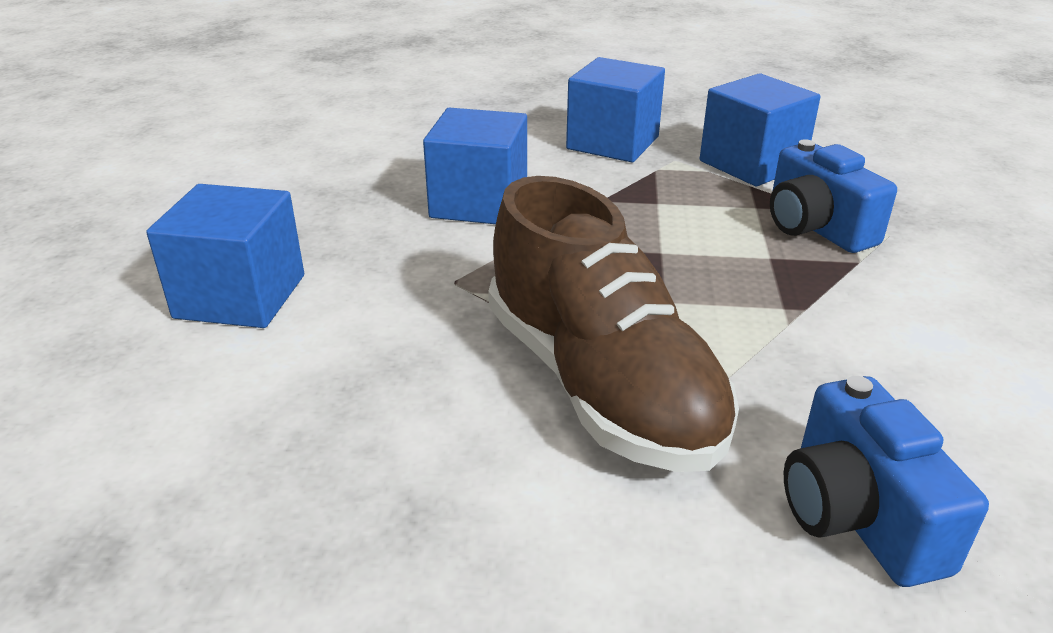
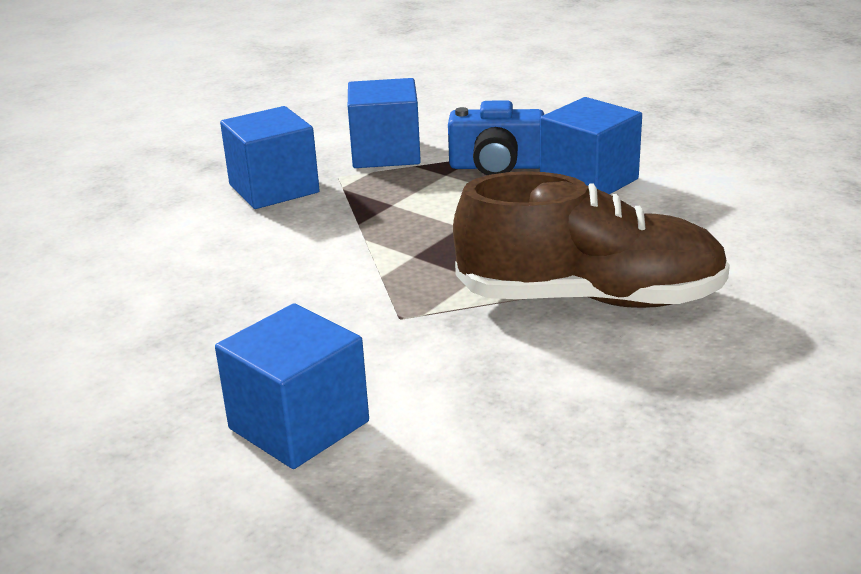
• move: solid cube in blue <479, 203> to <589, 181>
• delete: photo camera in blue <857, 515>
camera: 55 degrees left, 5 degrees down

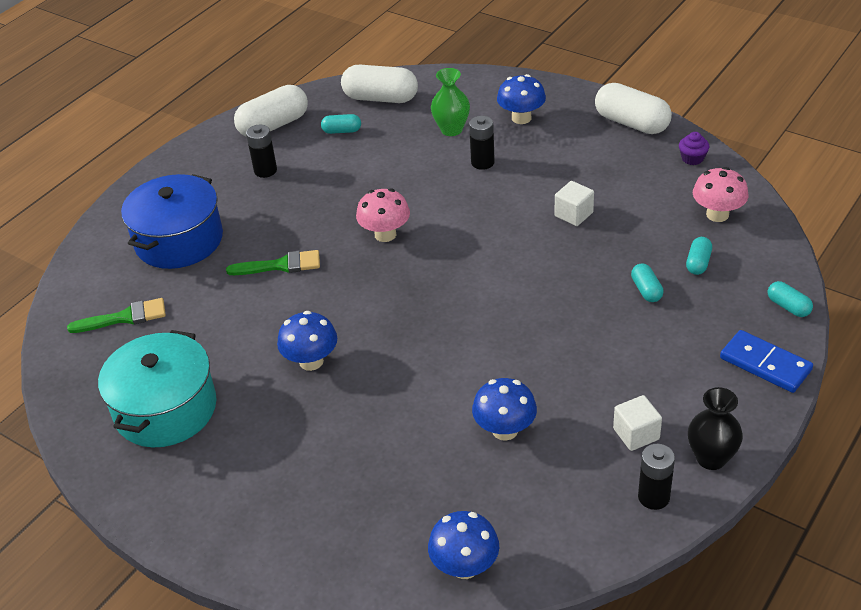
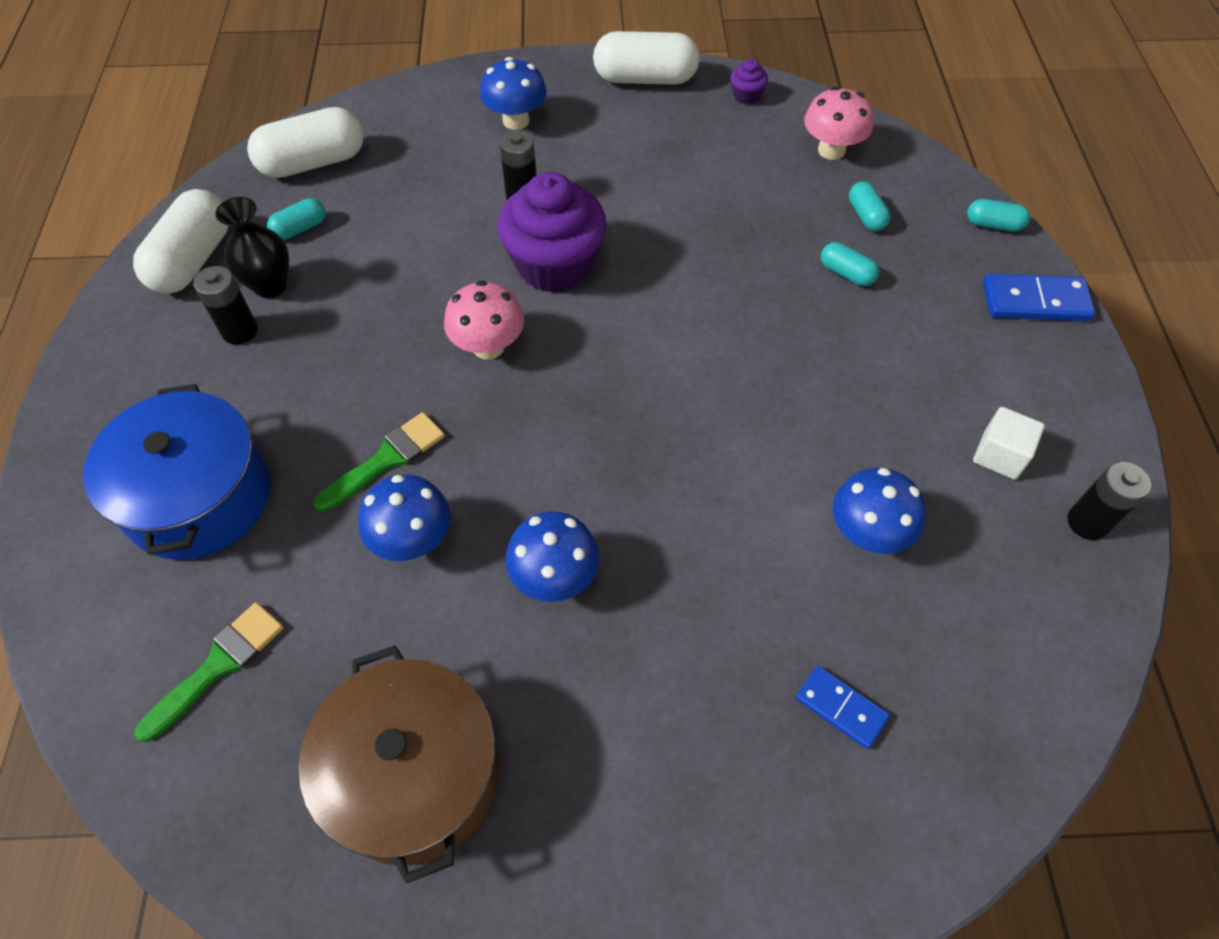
• move: tall vase in ebony <711, 458> to <270, 285>
• recolor: cooking pot in teal <165, 409> to cooking pot in brown <414, 774>
• move: mushroom in blue <465, 566> to <413, 540>
• insert: fairy cake in royal purple <555, 265>
• insert: domino in blue <841, 708>
• delete: tall vase in leaf-green <451, 129>
• delete: solid cube in pure white <573, 214>
camera: 40 degrees left, 15 degrees up

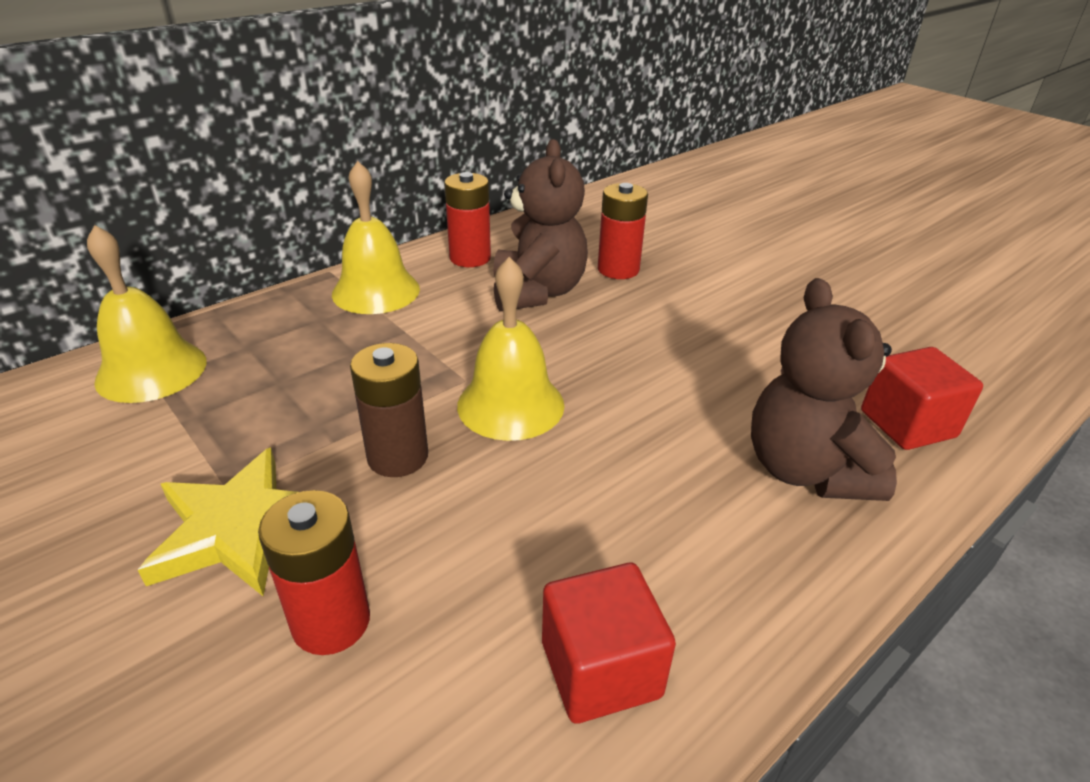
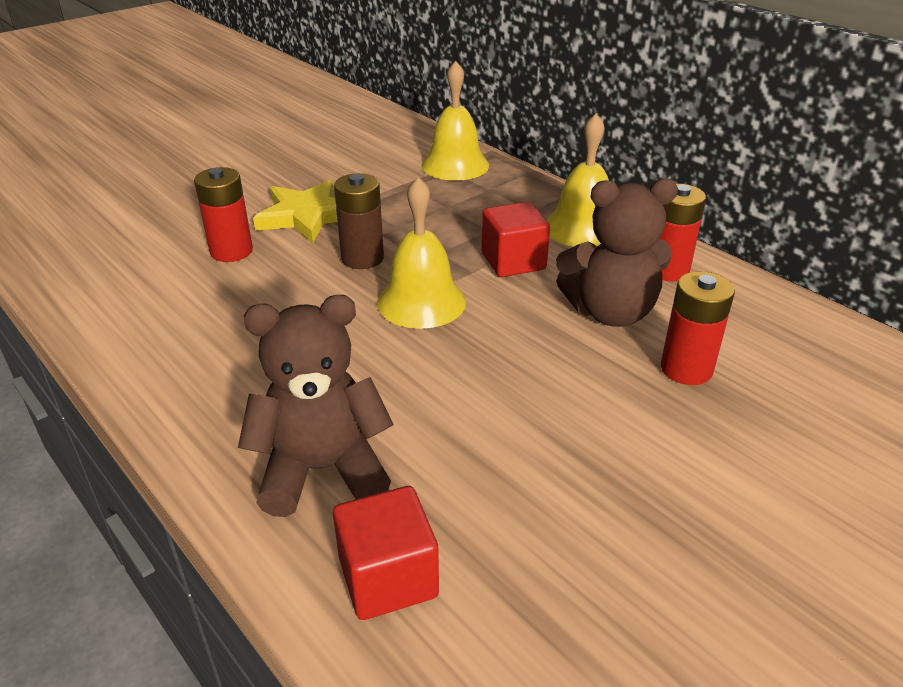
• move: solid cube in crimson <600, 669> to <513, 261>
camera: 90 degrees right, 0 degrees up

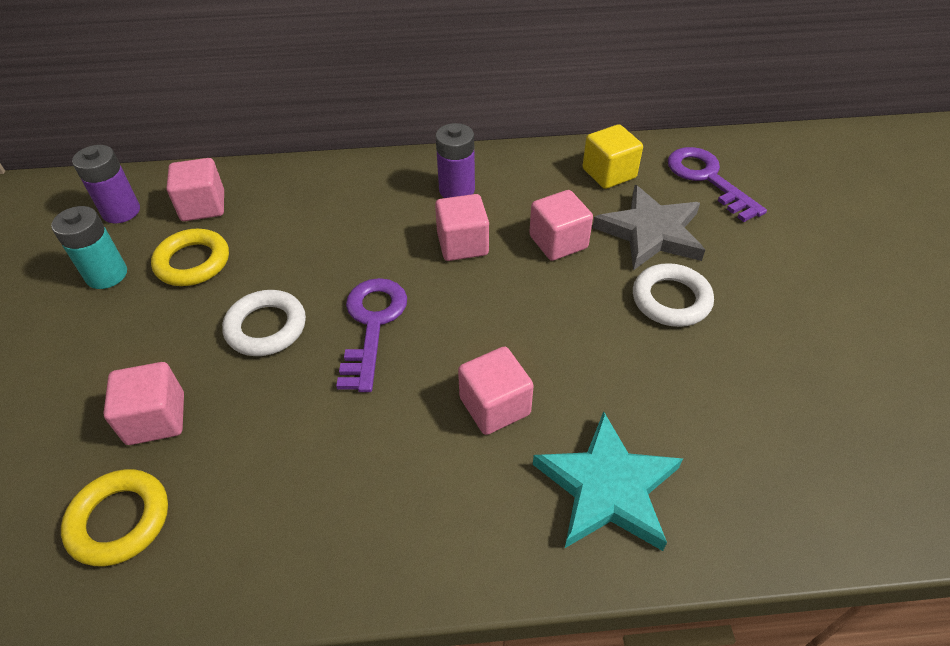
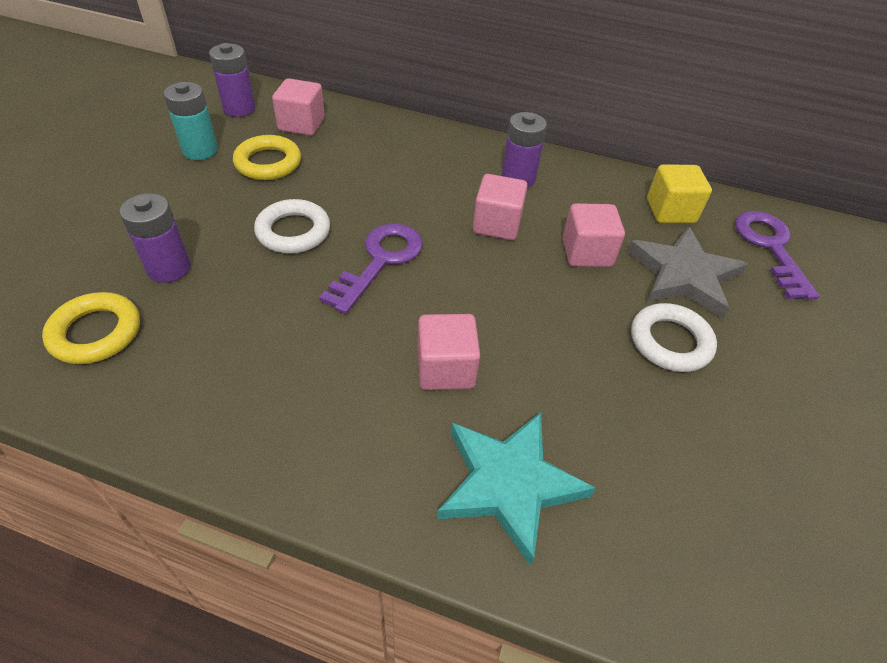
• replace: solid cube in pink <156, 419> to AA battery in royal purple <169, 268>
camera: 20 degrees right, 0 degrees up

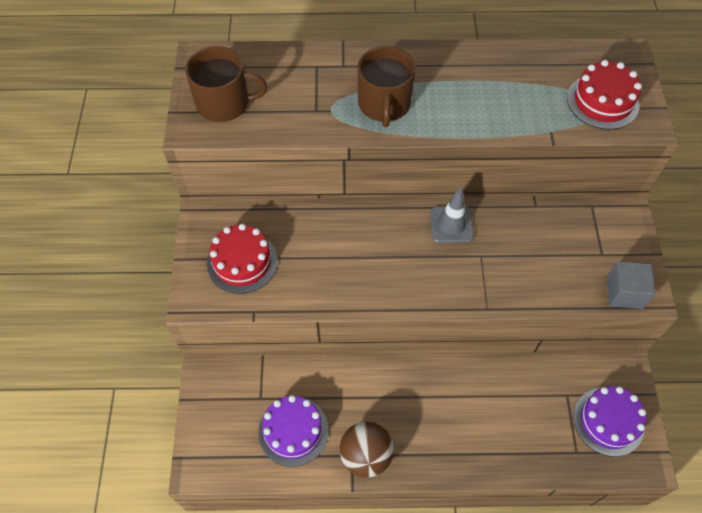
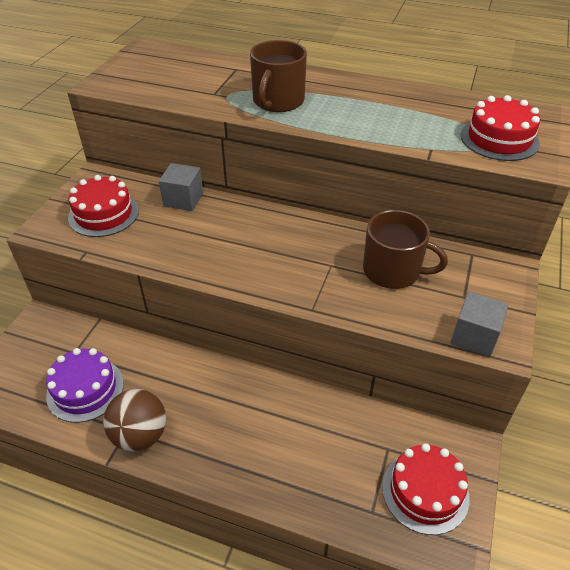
• insert: solid cube in gray <183, 199>
• move: coffee mug in brown <224, 103> to <393, 271>
• recolor: cake in royal purple <608, 421> to cake in crimson <425, 491>
• delete: road cone in gray <451, 225>
camera: 20 degrees right, 15 degrees down

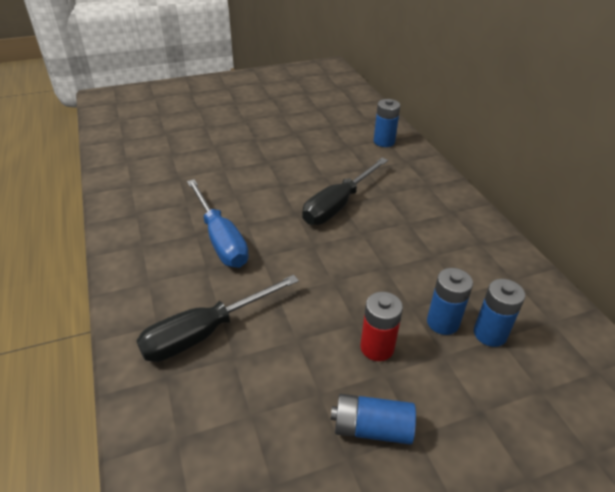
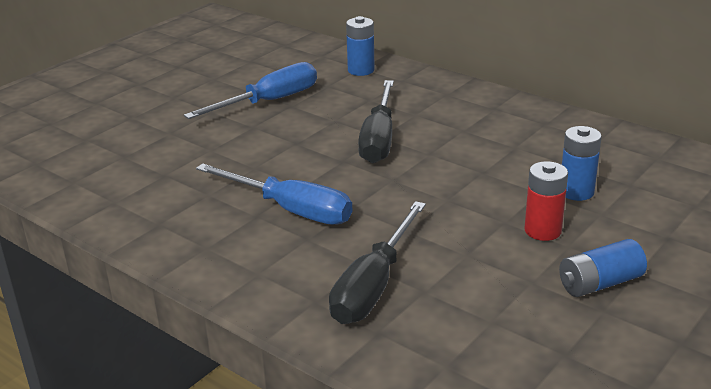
• insert: screwdriver in blue <269, 102>
• delete: AA battery in blue <490, 334>
camera: 30 degrees left, 10 degrees down

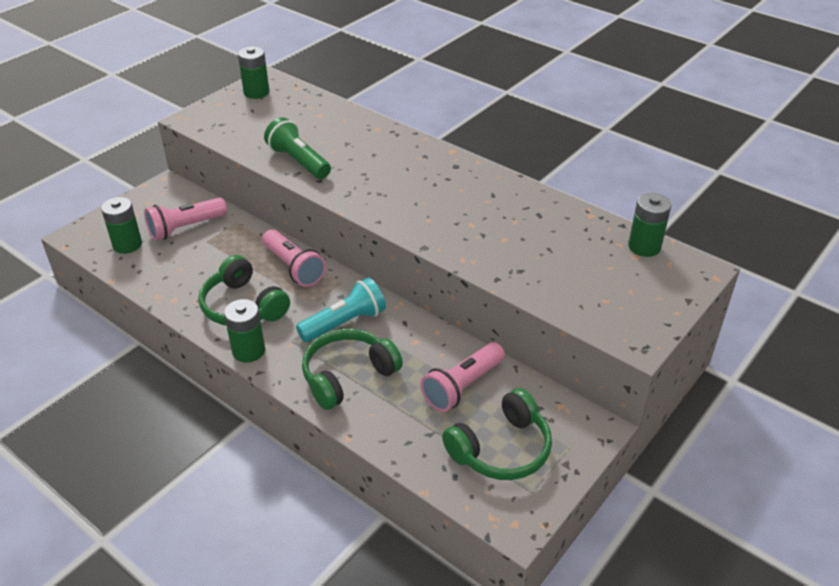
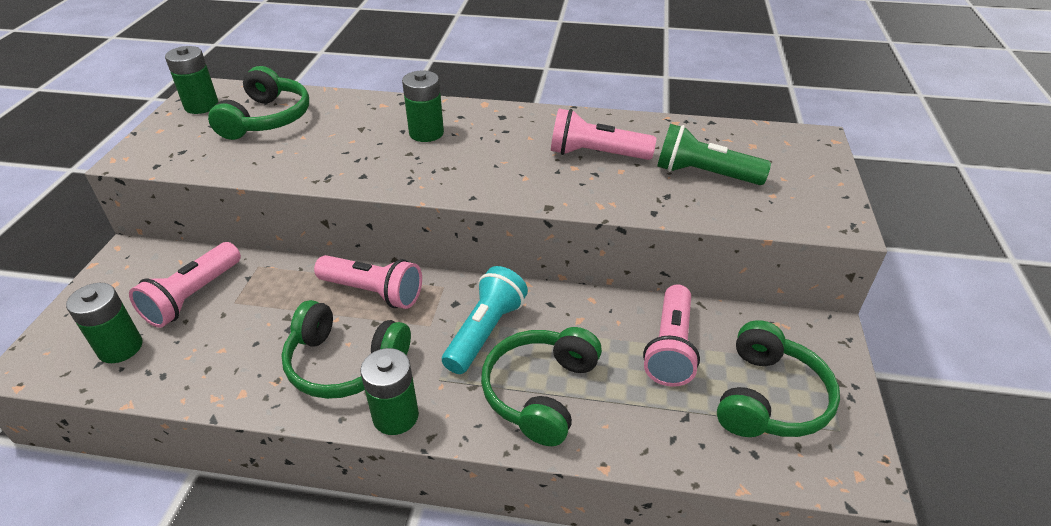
• insert: headphones in leaf-green <266, 119>
• move: AA battery in leaf-green <644, 247> to <426, 133>
• insert: flashlight in pink <596, 154>
• move: flashlight in leaf-green <298, 162> to <704, 174>
camera: 30 degrees left, 0 degrees up

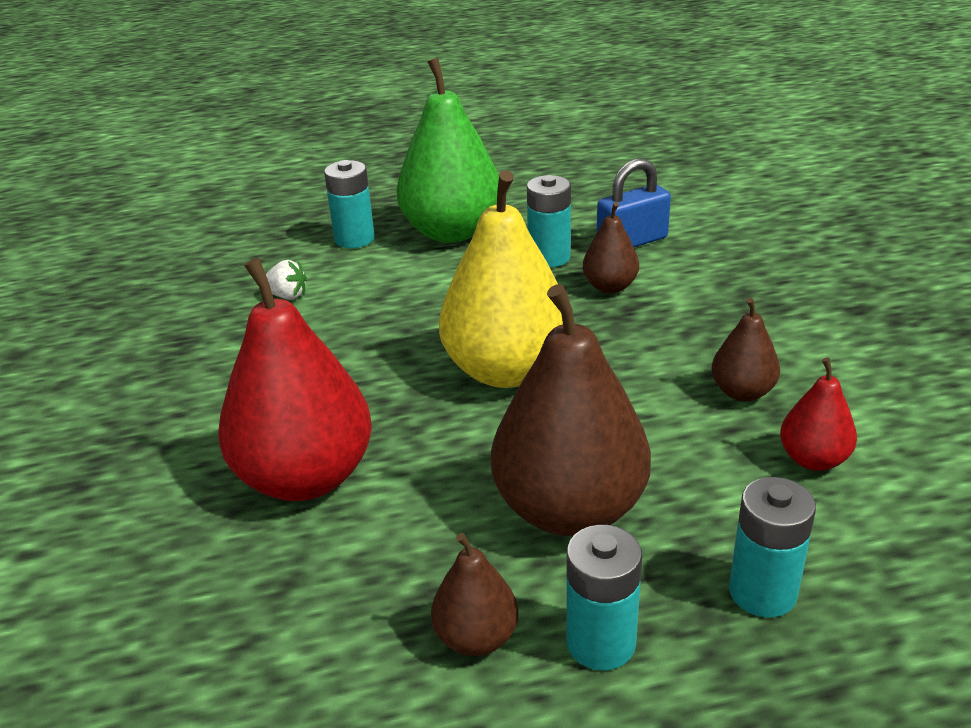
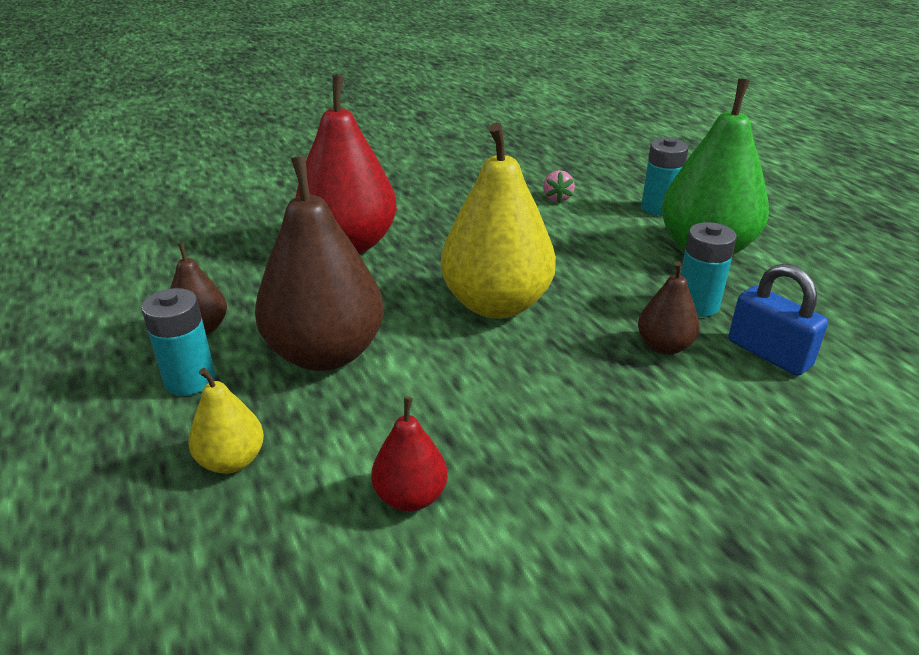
• replace: AA battery in teal <762, 592> to toy pear in yellow <231, 461>
• recolor: toy strawberry in pure white <287, 296> to toy strawberry in pink <557, 198>
• delete: toy pear in brown <742, 392>
camera: 75 degrees right, 0 degrees up

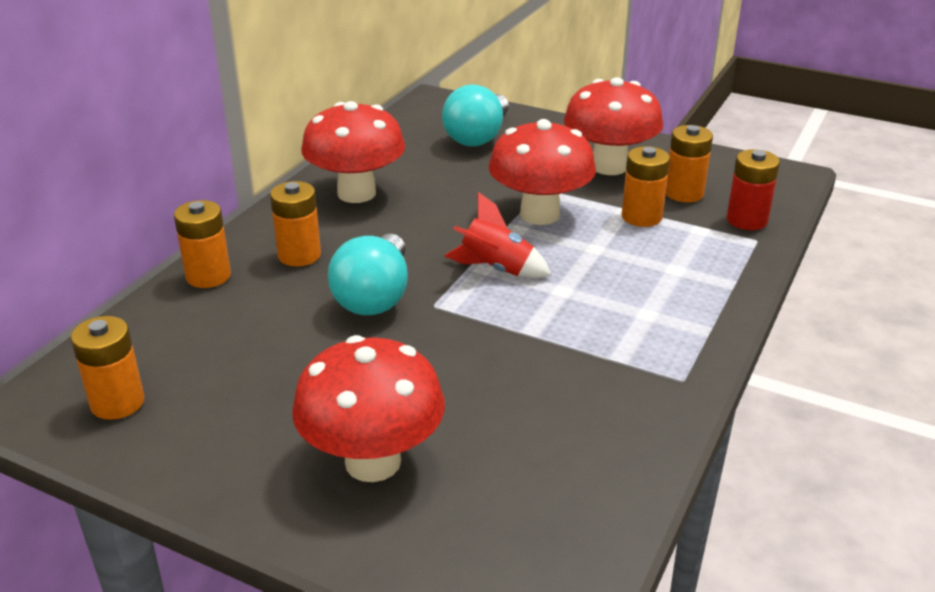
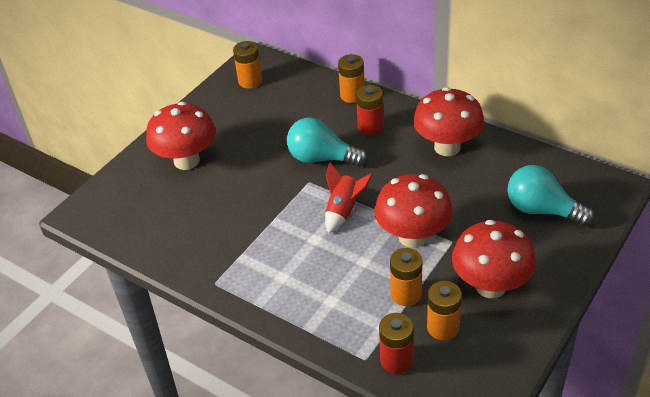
• recolor: AA battery in orange-coloured <299, 255> to AA battery in crimson <370, 127>
camera: 100 degrees right, 10 degrees up

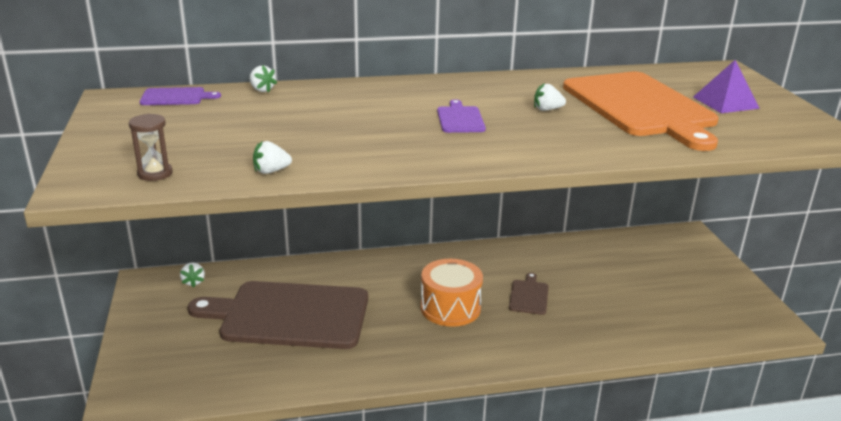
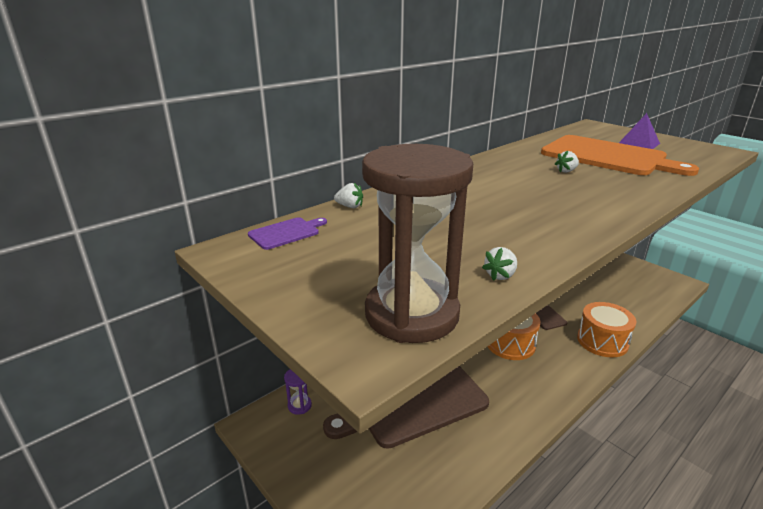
• replace: toy strawberry in pure white <193, 282> to hourglass in royal purple <299, 405>
• resize: hourglass in brown <155, 173> = <411, 314> x2.49
• insert: snare drum in orange-coloured <602, 341>
• delete: chopping board in royal purple <460, 119>
camera: 30 degrees left, 0 degrees up

